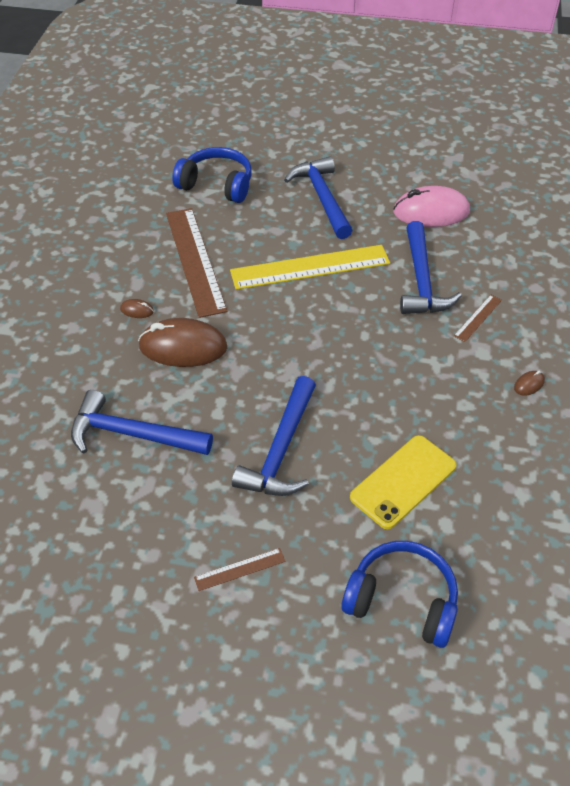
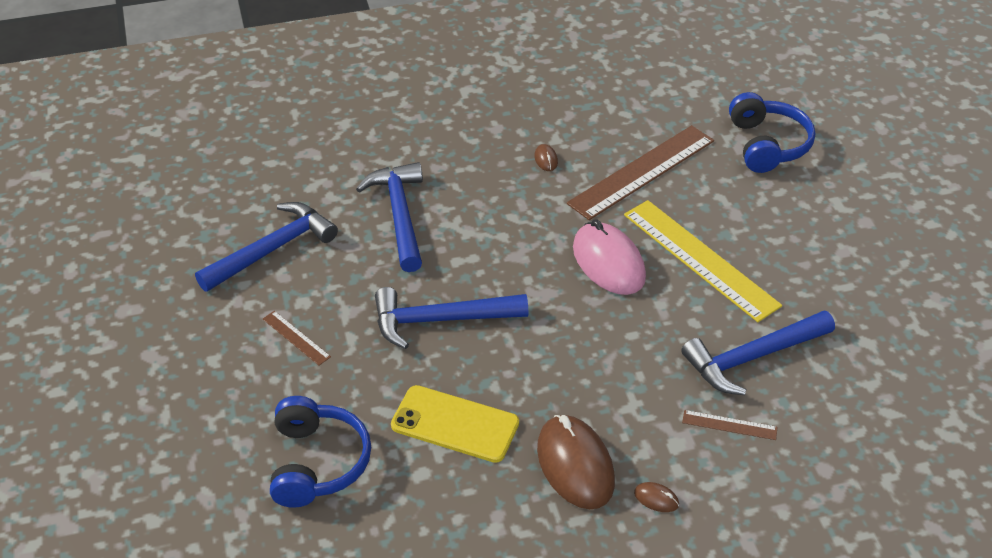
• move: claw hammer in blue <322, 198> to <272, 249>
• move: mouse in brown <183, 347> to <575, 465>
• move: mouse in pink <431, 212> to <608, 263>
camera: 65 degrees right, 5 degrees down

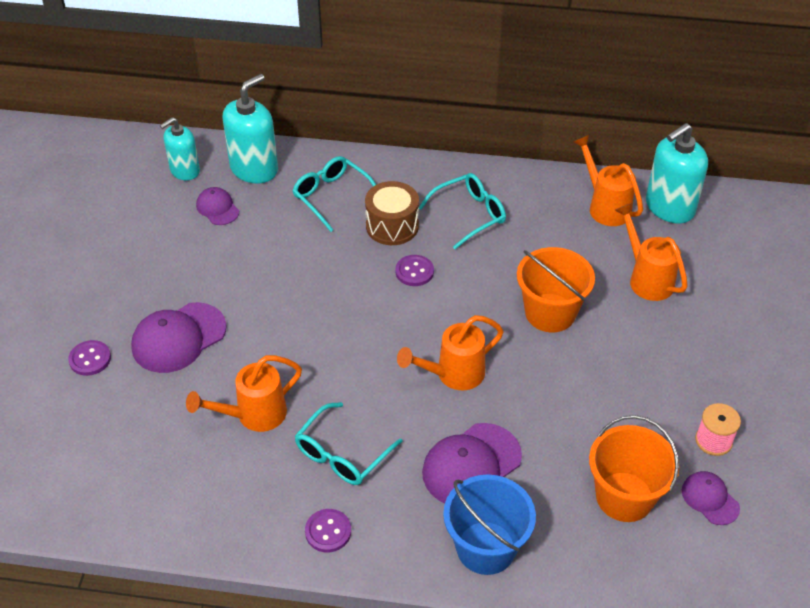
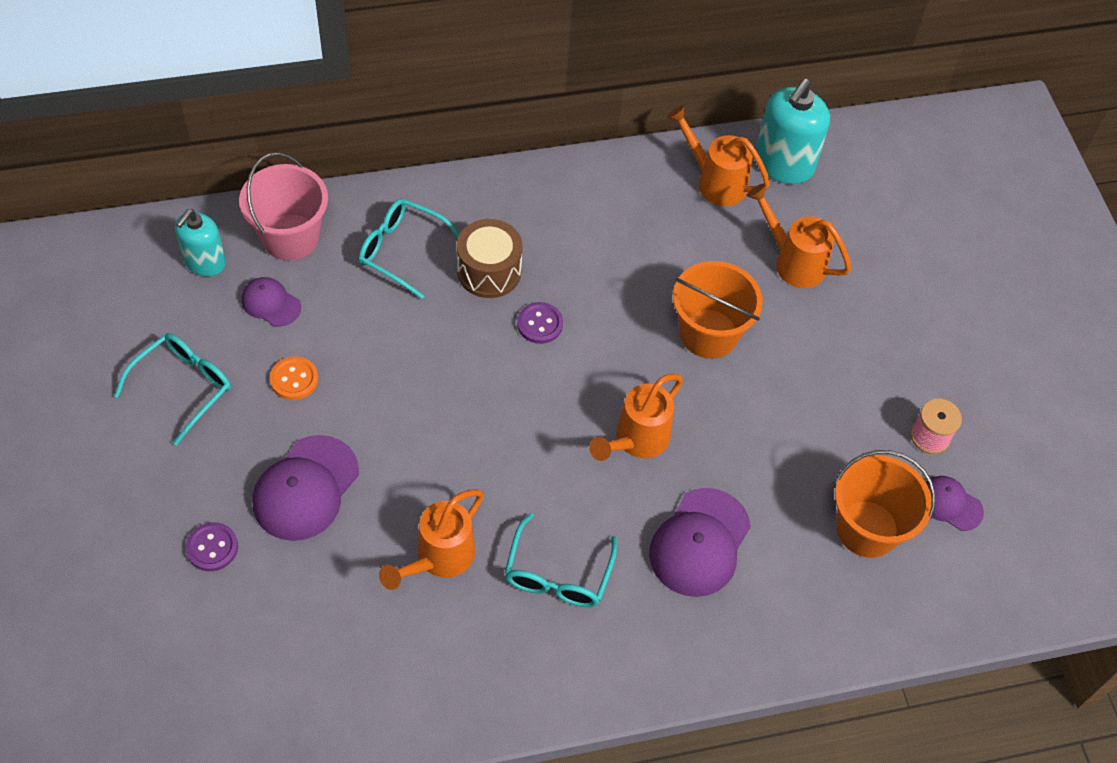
• move: spectacles in teal <469, 215> to <183, 387>
• replace: soap pump in teal <254, 169> to bucket in pink <290, 237>
• insert: shirt button in orange-coloured <294, 379>
• delete: shirt button in royal purple <328, 531>
• delete: bucket in blue <486, 548>
camera: 25 degrees left, 10 degrees up

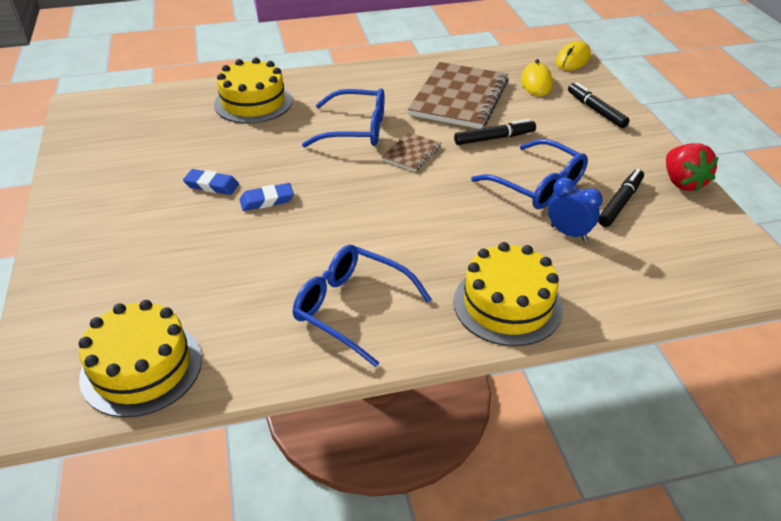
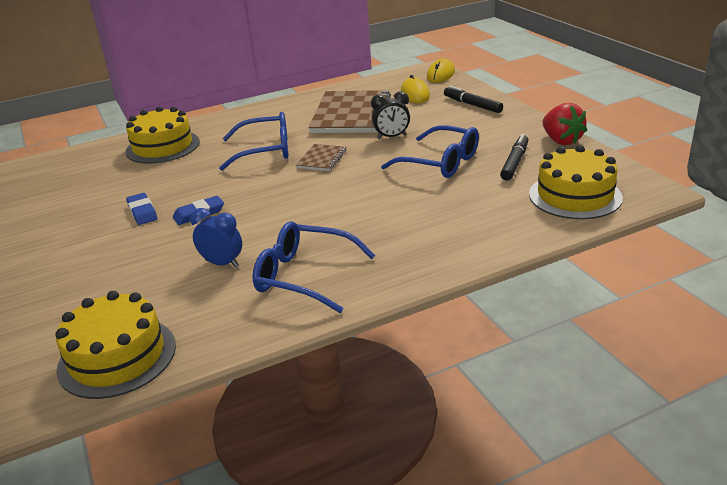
• rotate: gum eraser in blue <211, 185> = <142, 212> 60 degrees clockwise
• move: bedside clock in blue <568, 233> to <222, 263>
• replace: felt pen in ebony <494, 138> to bedside clock in ebony <391, 137>
• move: cake in yellow <507, 304> to <575, 196>
camera: 10 degrees left, 10 degrees down

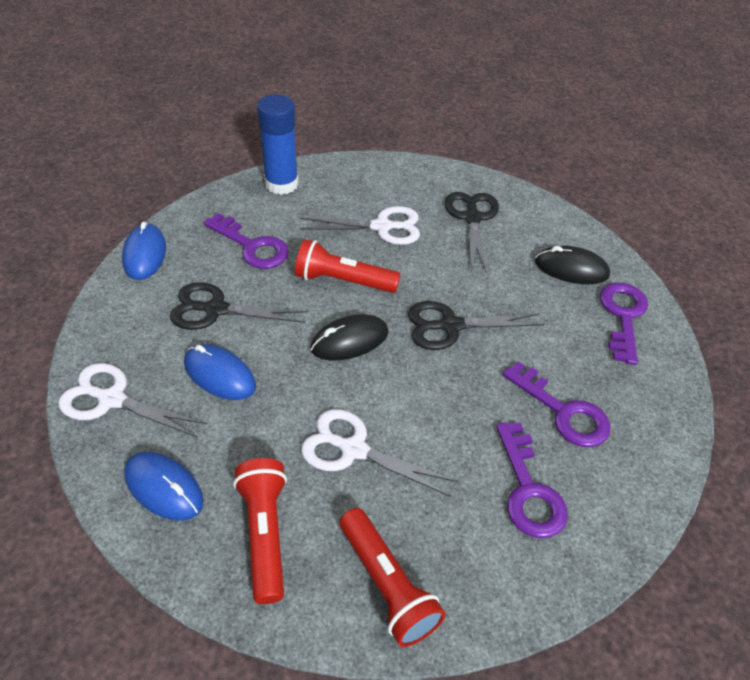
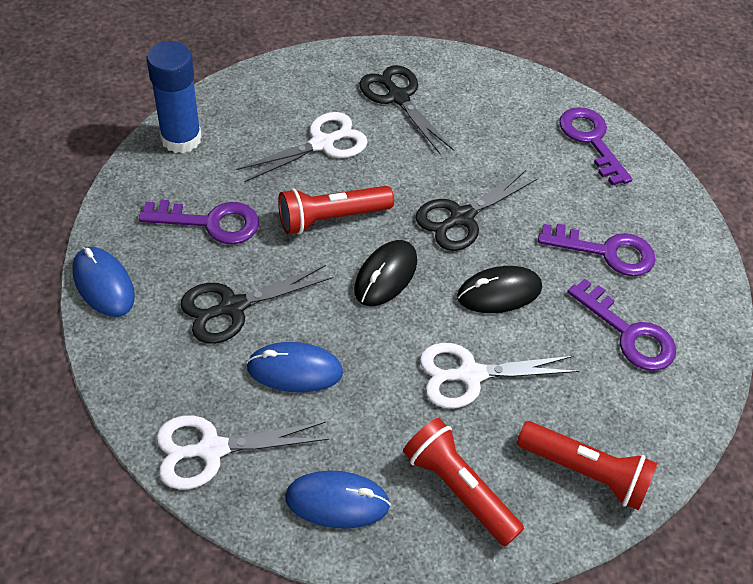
• move: mouse in ebony <571, 269> to <499, 292>
camera: 35 degrees left, 5 degrees up

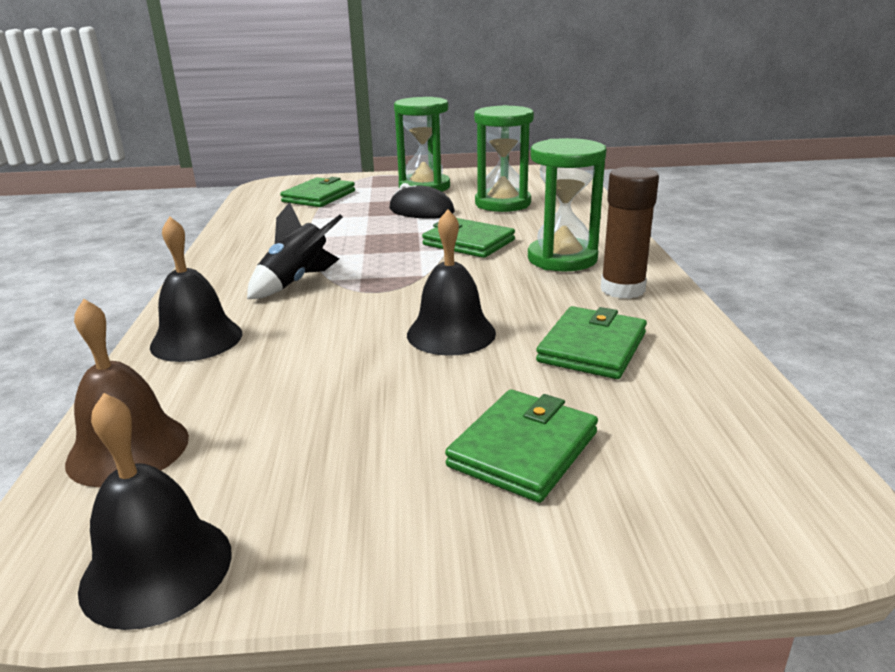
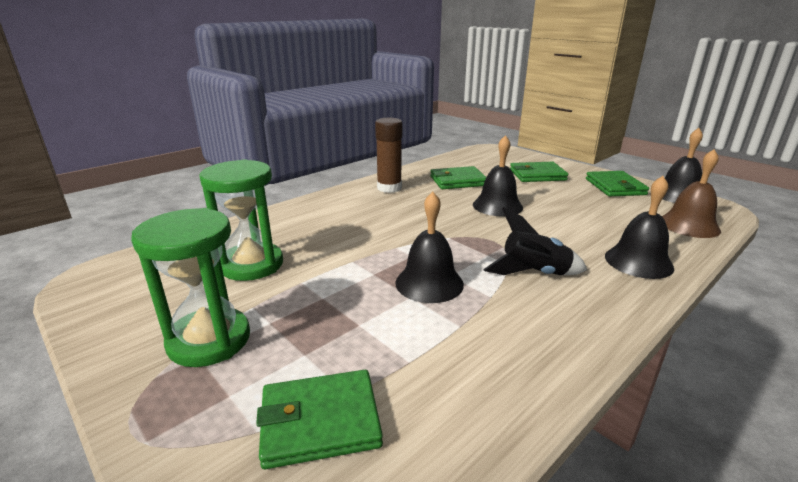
• insert: bell in ebony <429, 283>
• move: wallet in leaf-green <468, 242> to <615, 187>
• delete: mouse in ebony <421, 210>
• delete: hourglass in leaf-green <562, 259>
camera: 130 degrees left, 0 degrees up

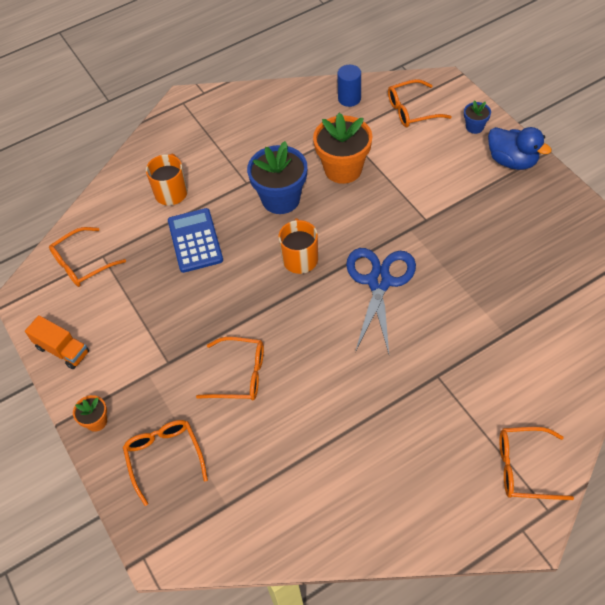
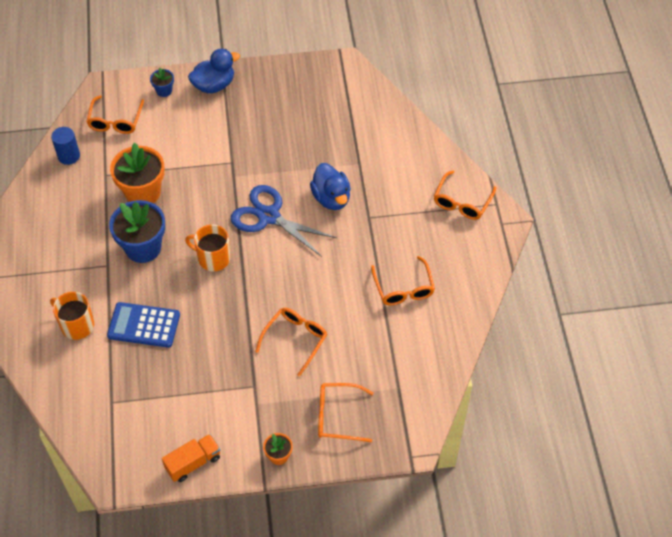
• insert: duck in blue <331, 198>
• move: spectacles in orange-coloured <82, 264> to <403, 288>
camera: 70 degrees left, 0 degrees up

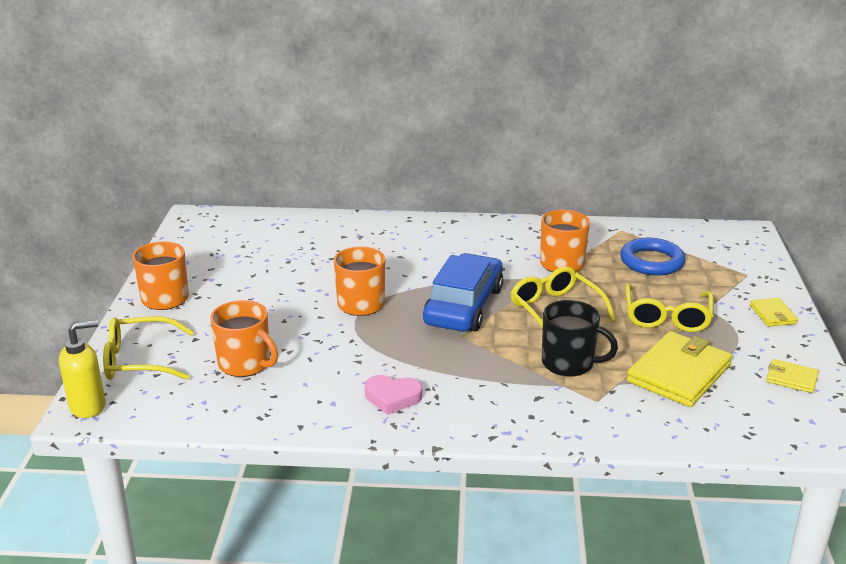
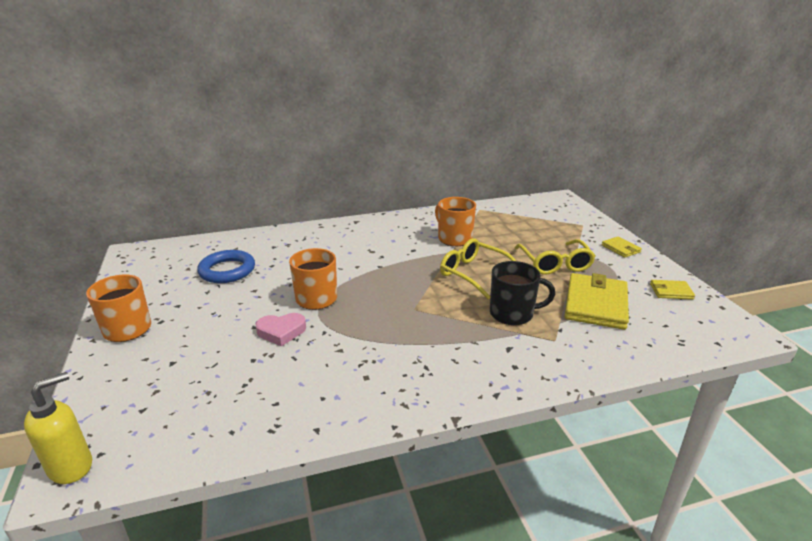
• move: ring in blue <652, 261> to <227, 270>
• move: heart in pink <392, 397> to <281, 332>
• delete: spectacles in yellow <139, 360>
• delete: coffee mug in orange-coloured <246, 364>
• delete: automobile in blue <464, 306>
camera: 20 degrees left, 0 degrees up

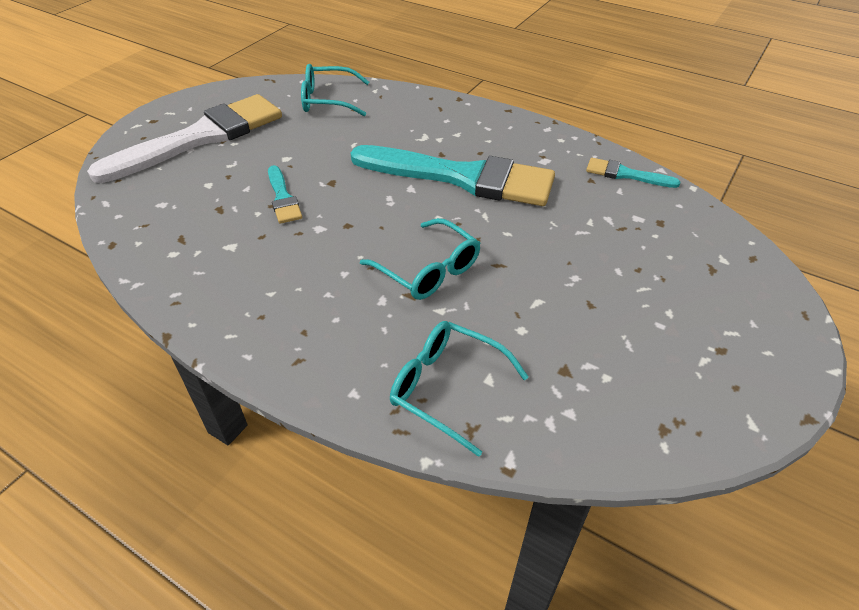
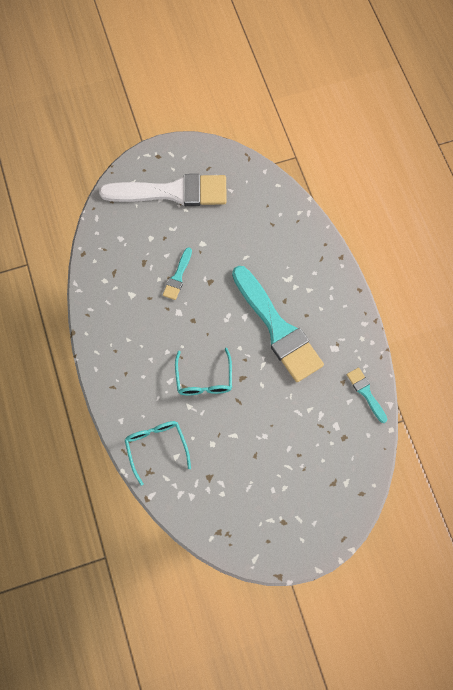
• delete: spectacles in teal <328, 100>
camera: 40 degrees right, 25 degrees up

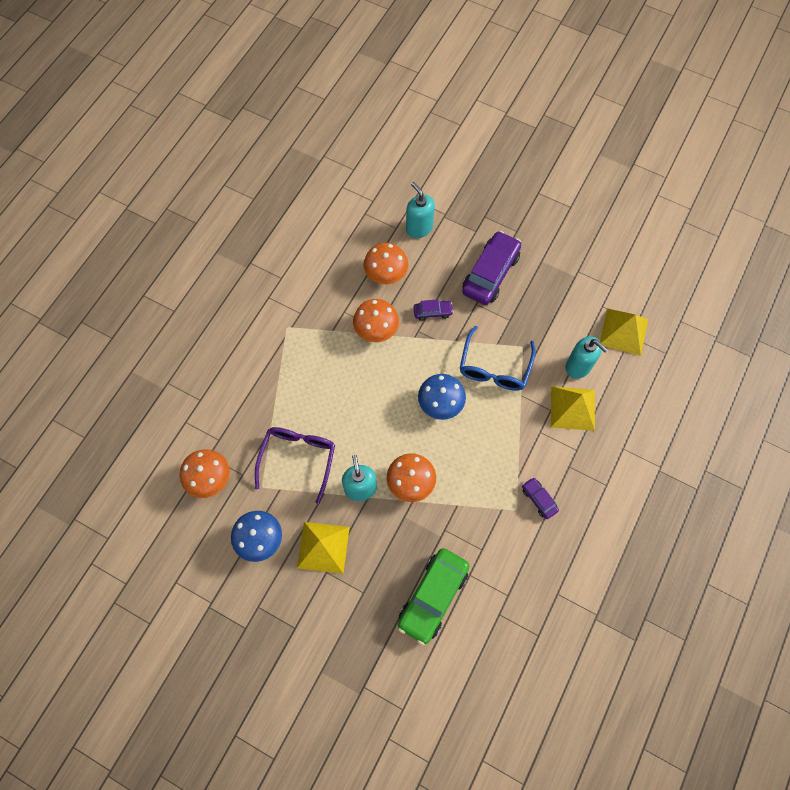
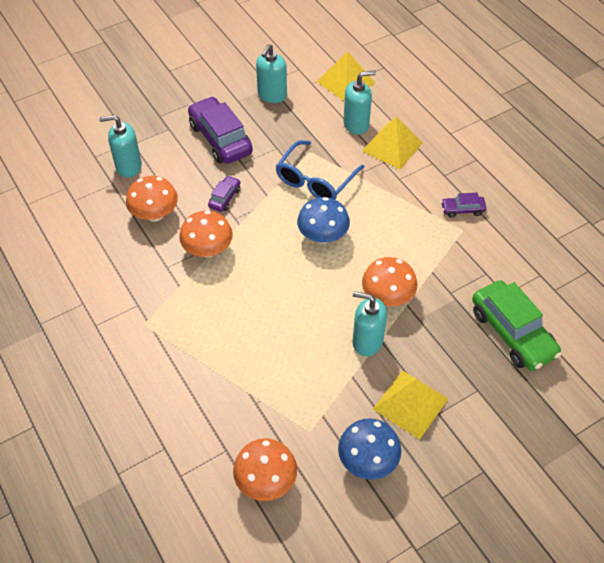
• insert: soap pump in teal <272, 95>
• rotate: spectacles in blue <494, 367> = <315, 180> 75 degrees clockwise
• delete: spectacles in royal purple <298, 459>
camera: 60 degrees left, 15 degrees down

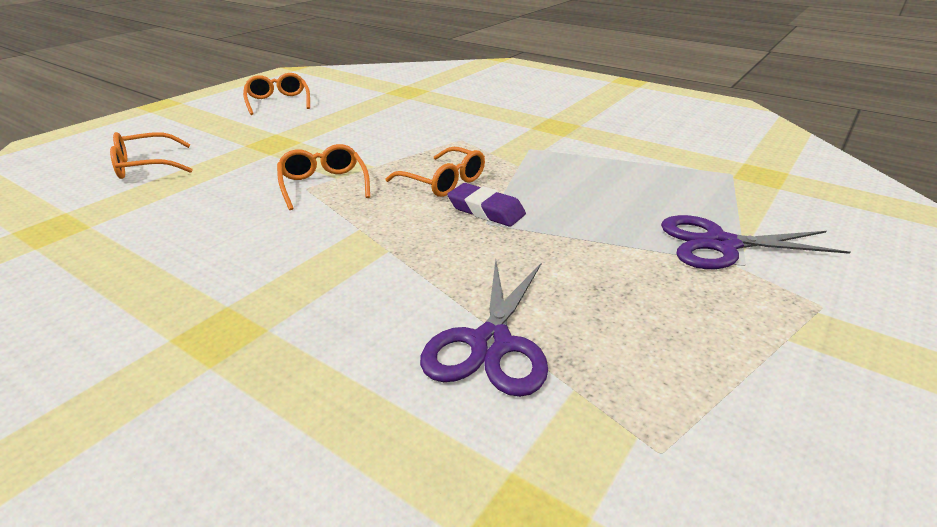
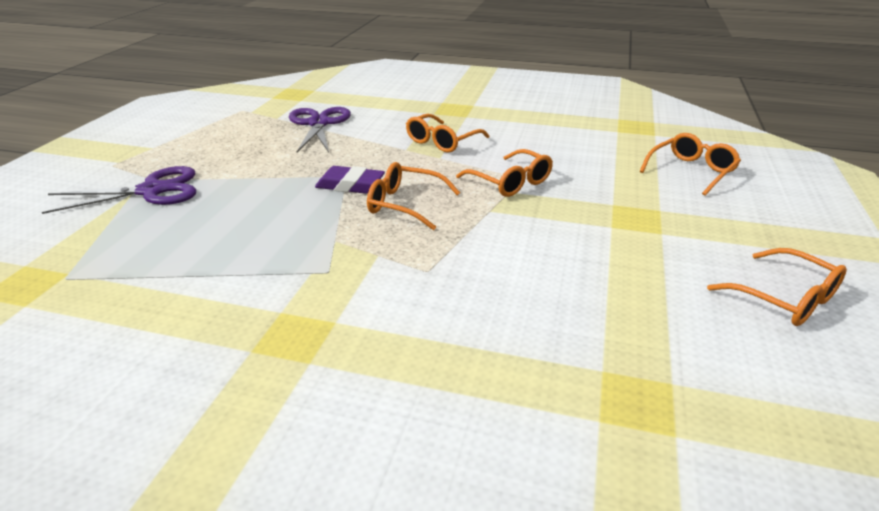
• insert: spectacles in orange-coloured <442, 142>
camera: 160 degrees right, 0 degrees up

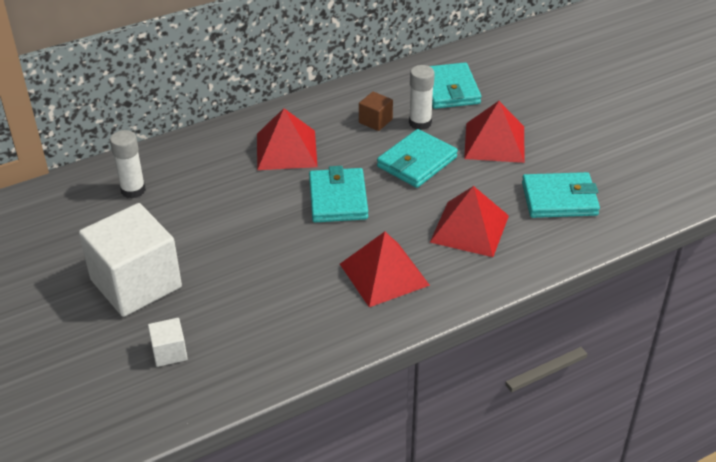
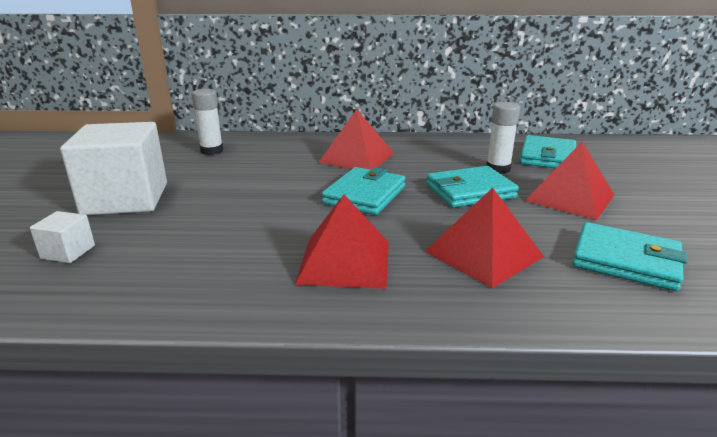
• delete: solid cube in brown <375, 121>
camera: 30 degrees right, 15 degrees down

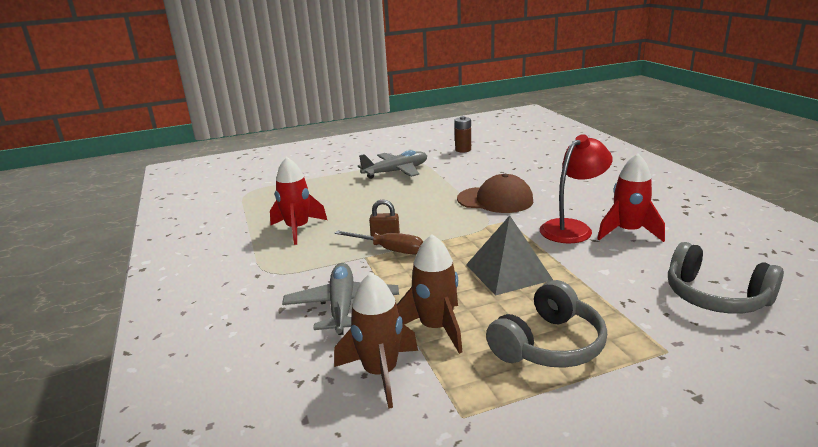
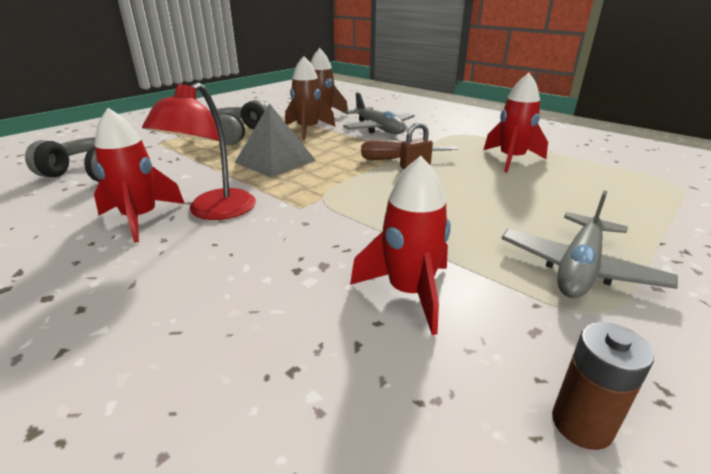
• insert: spaceship in crimson <409, 292>
• delete: peaked cap in brown <495, 200>
camera: 150 degrees right, 5 degrees up

